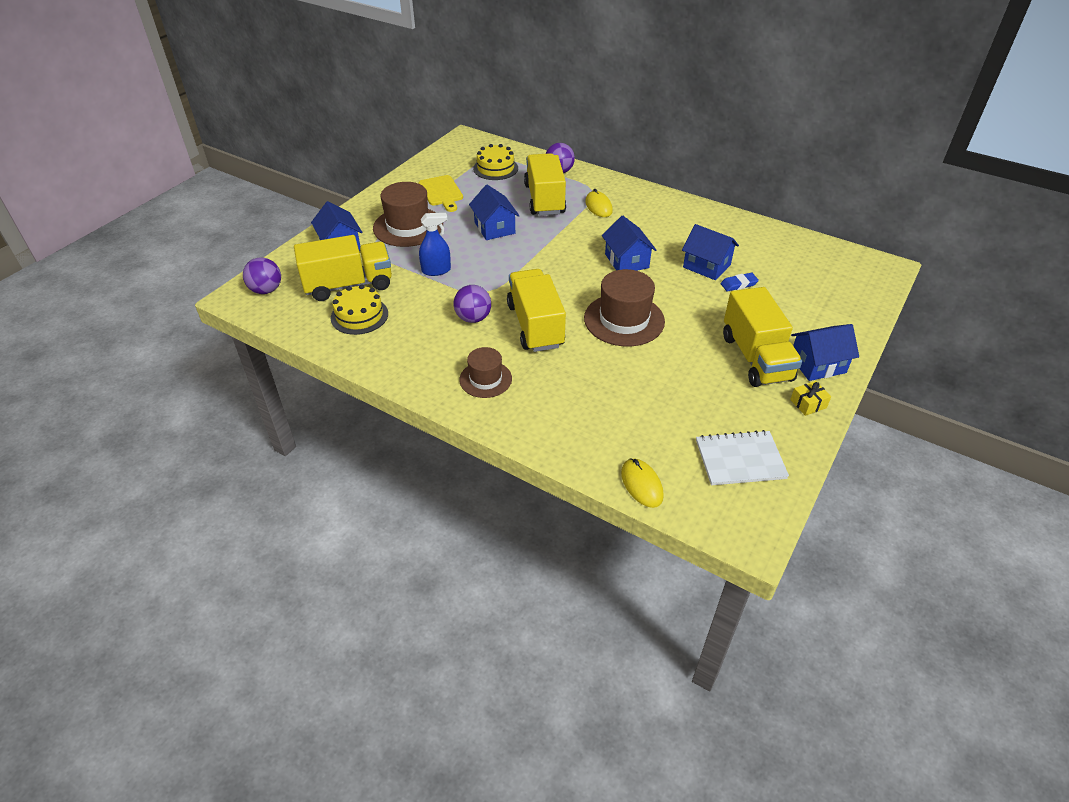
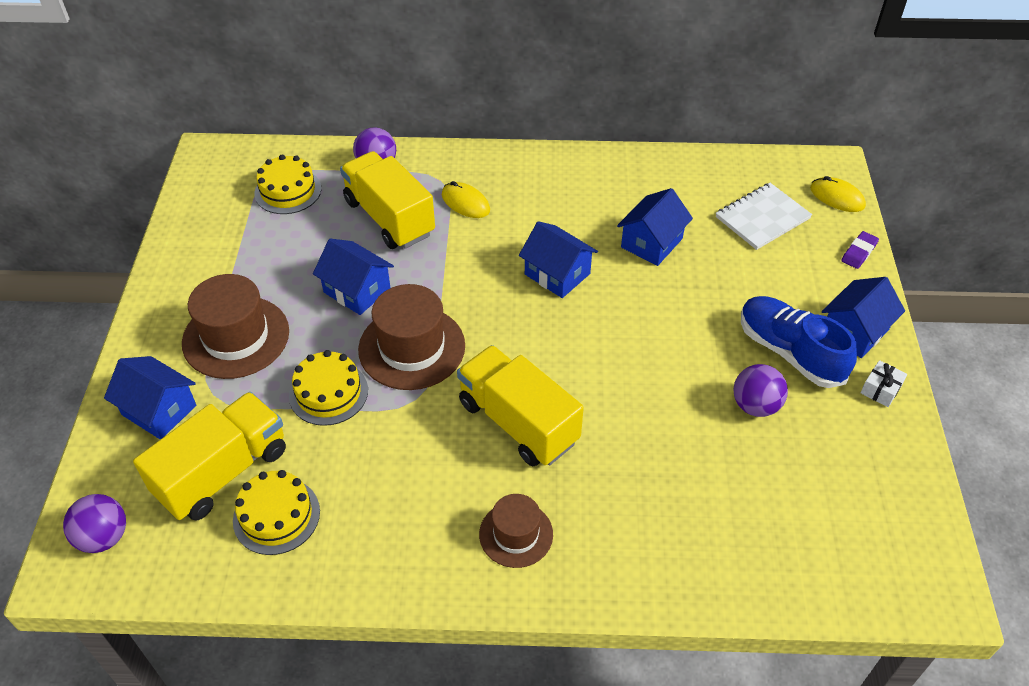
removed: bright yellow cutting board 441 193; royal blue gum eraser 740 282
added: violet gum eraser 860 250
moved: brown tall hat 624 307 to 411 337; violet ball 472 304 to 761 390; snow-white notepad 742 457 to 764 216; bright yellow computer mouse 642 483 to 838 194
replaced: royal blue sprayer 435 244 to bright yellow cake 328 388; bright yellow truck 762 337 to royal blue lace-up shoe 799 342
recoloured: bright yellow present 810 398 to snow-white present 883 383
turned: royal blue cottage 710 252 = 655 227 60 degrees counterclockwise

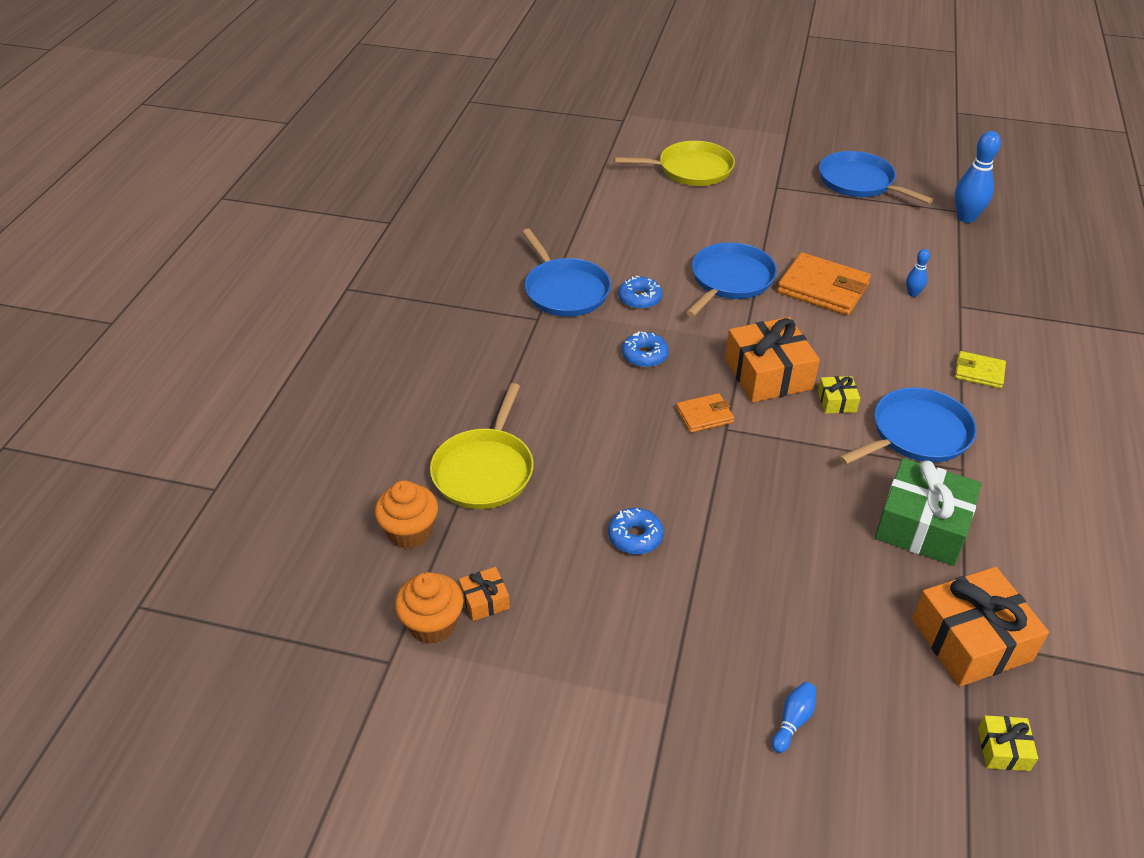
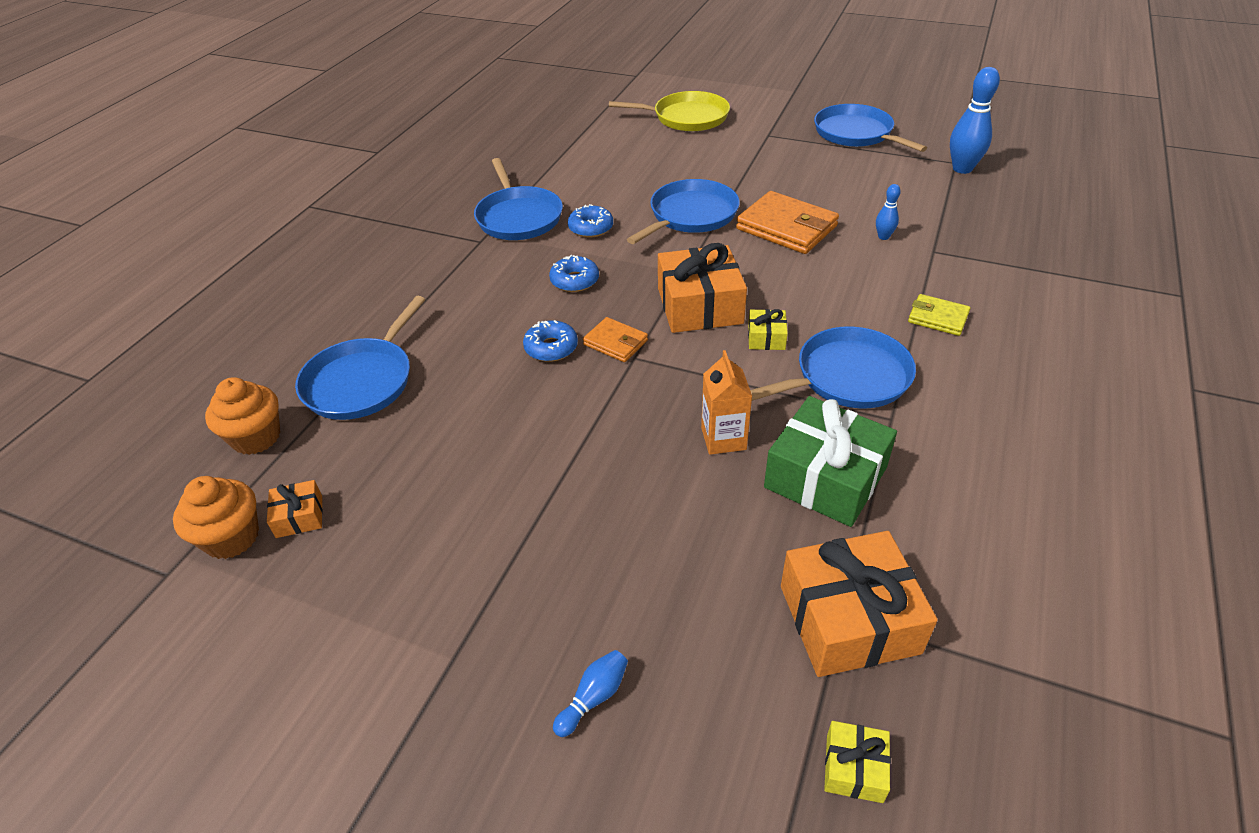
added: orange carton 726 402
moved: royal blue glazed donut 636 531 to 550 341
recoloured: bright yellow skillet 482 446 to royal blue skillet 360 358
turned: orange wallet 705 413 = 615 339 45 degrees clockwise

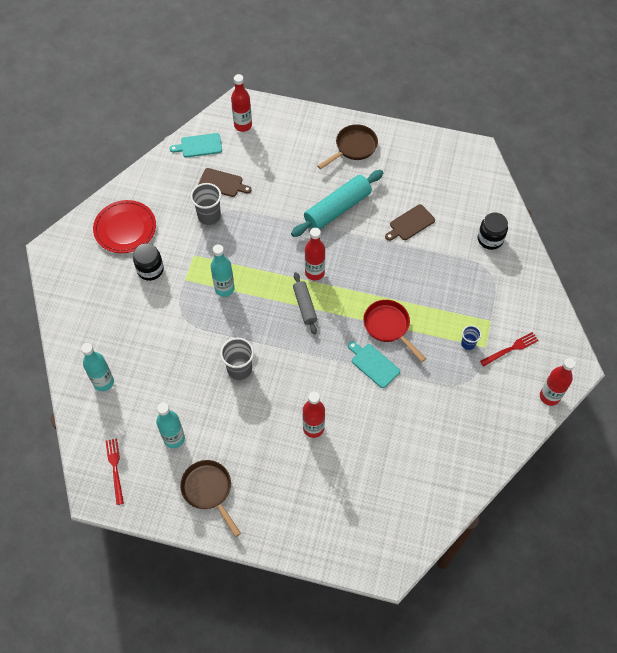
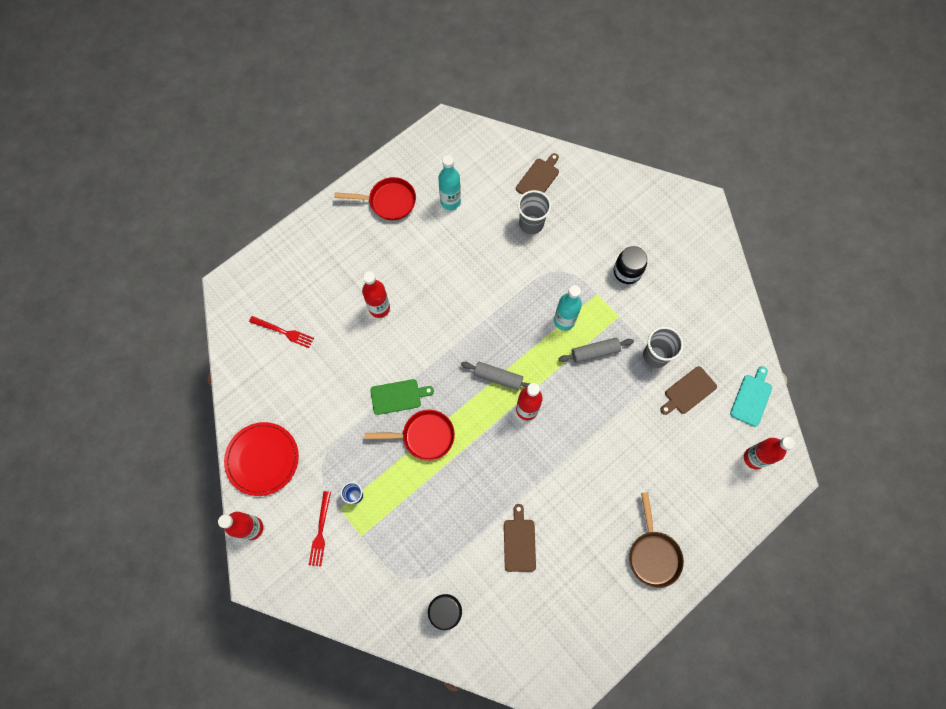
removed: aqua pastry roller 337 203
added: gray pastry roller 596 350
moved: crimson plate 124 226 to 261 459; gray beaker 237 358 to 534 212; crimson dinner fork 115 471 to 281 332
replaced: aqua drink bottle 97 367 to brown cutting board 537 174
recoloured: aqua cutting board 374 364 to emerald cutting board 402 397; brown skillet 210 498 to crimson skillet 375 198

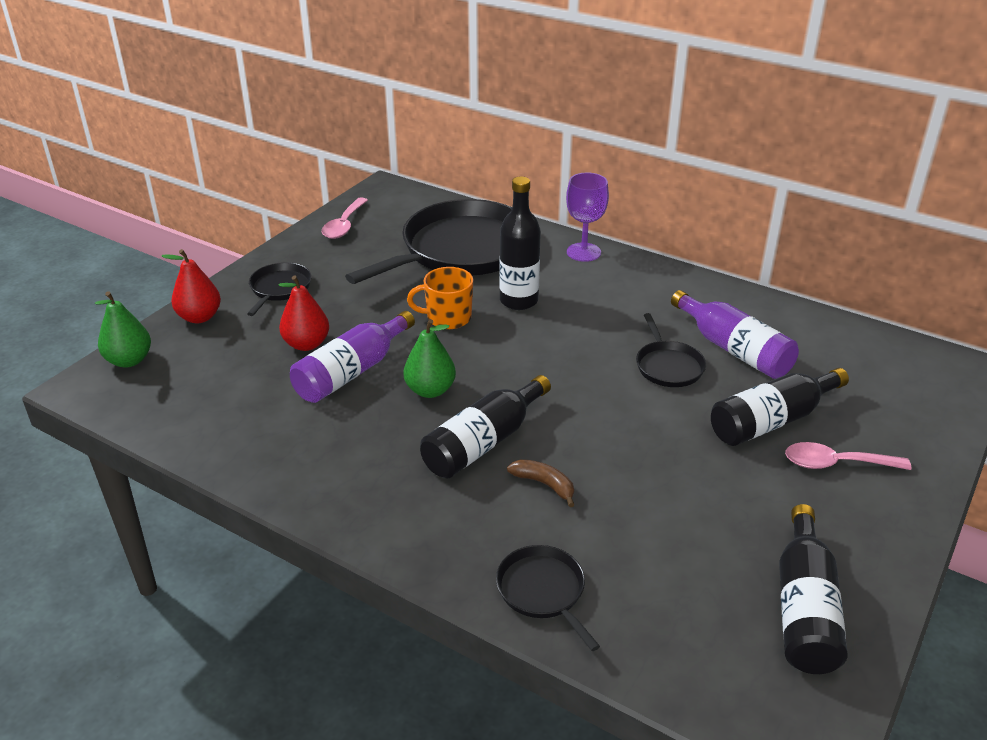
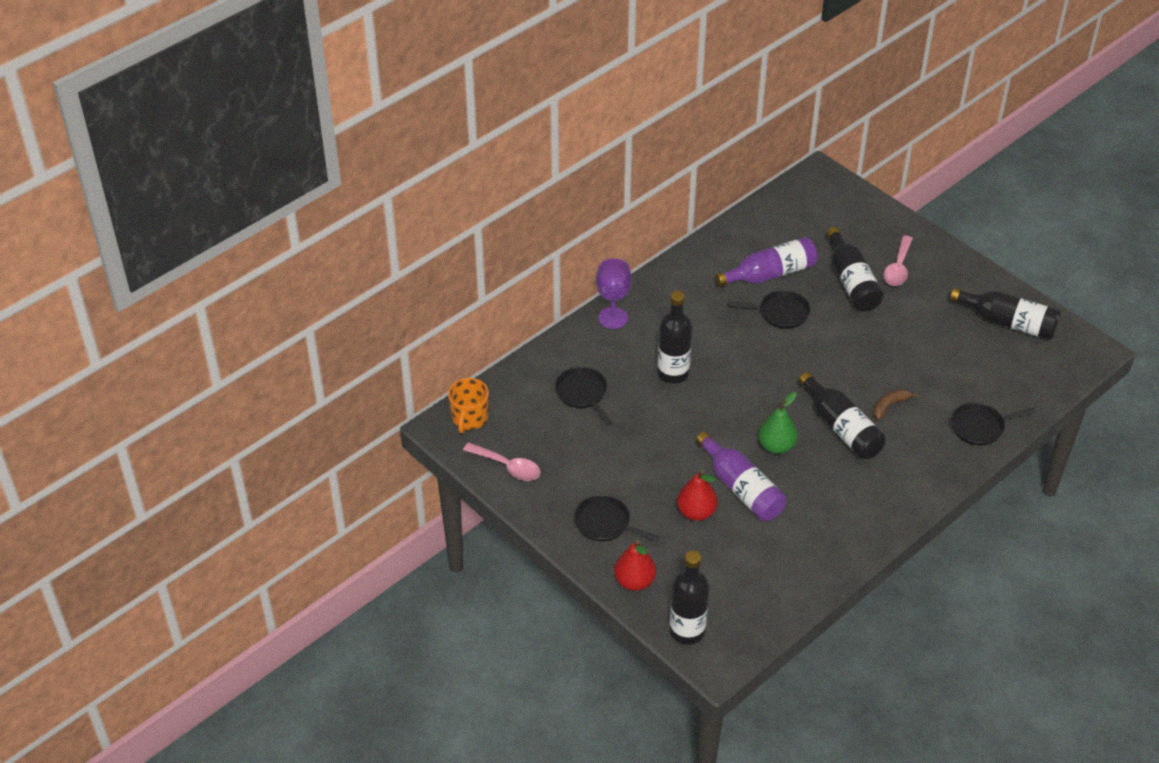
moved: orange coffee mug 440 298 to 468 405
replaced: emerald pear 123 329 to ebony drink bottle 689 597
resized: ebony skillet 428 241 = 583 396 x0.45

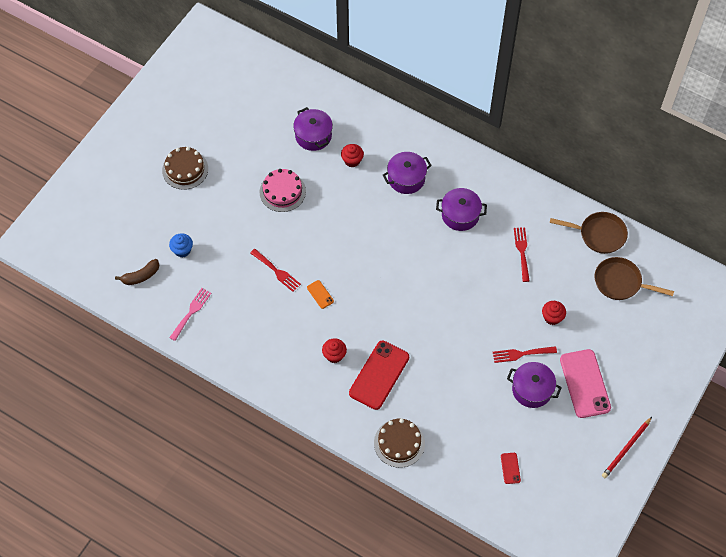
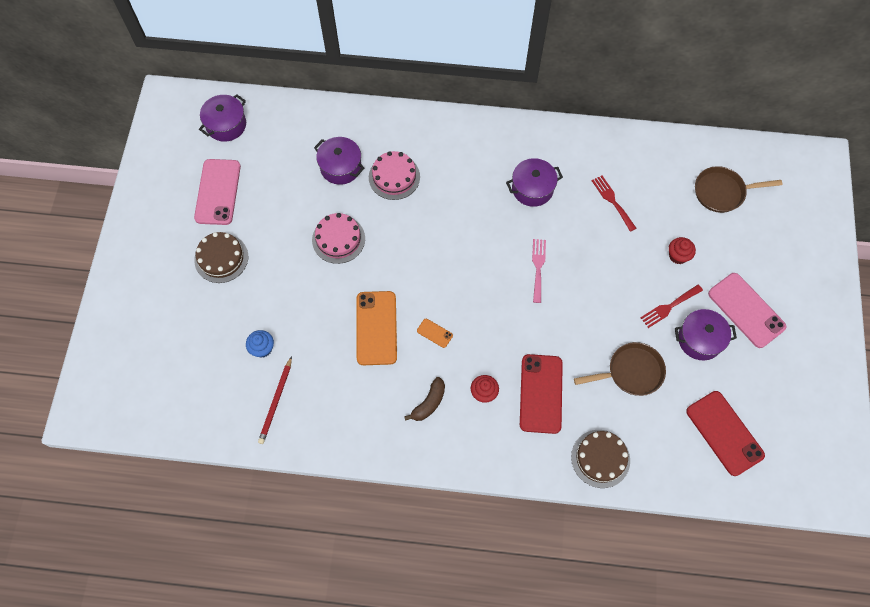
added: pink phone 217 192
moved: violet cooking pot 407 173 to 222 118; brown skillet 589 233 to 620 369; brown toy banana 137 272 to 424 399; pink dinner fork 190 314 to 539 271; crimson wooden pencil 627 447 to 275 400
replaced: crimson cupcake 352 155 to pink cake 394 175; crimson dinner fork 275 270 to orange phone 377 328
resized: crimson phone 511 468 = 725 433 x2.26

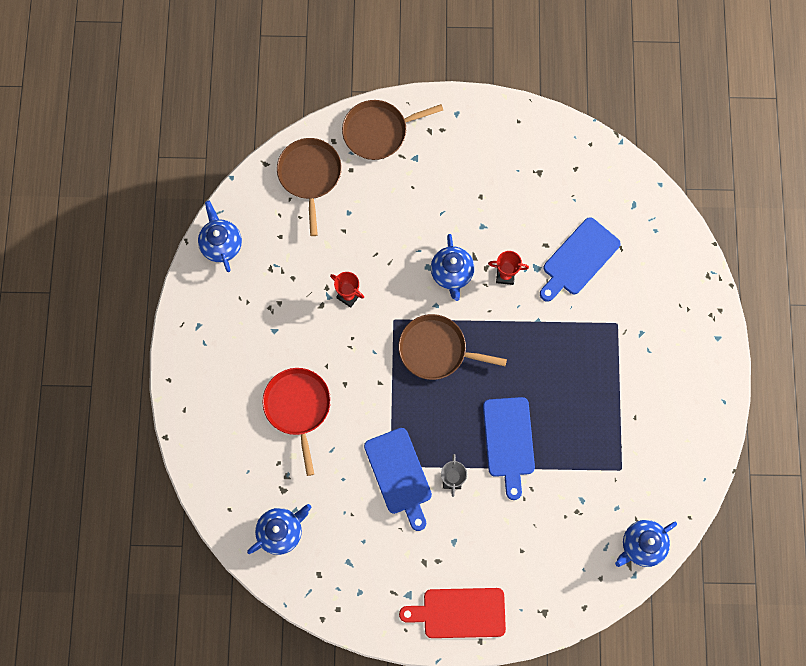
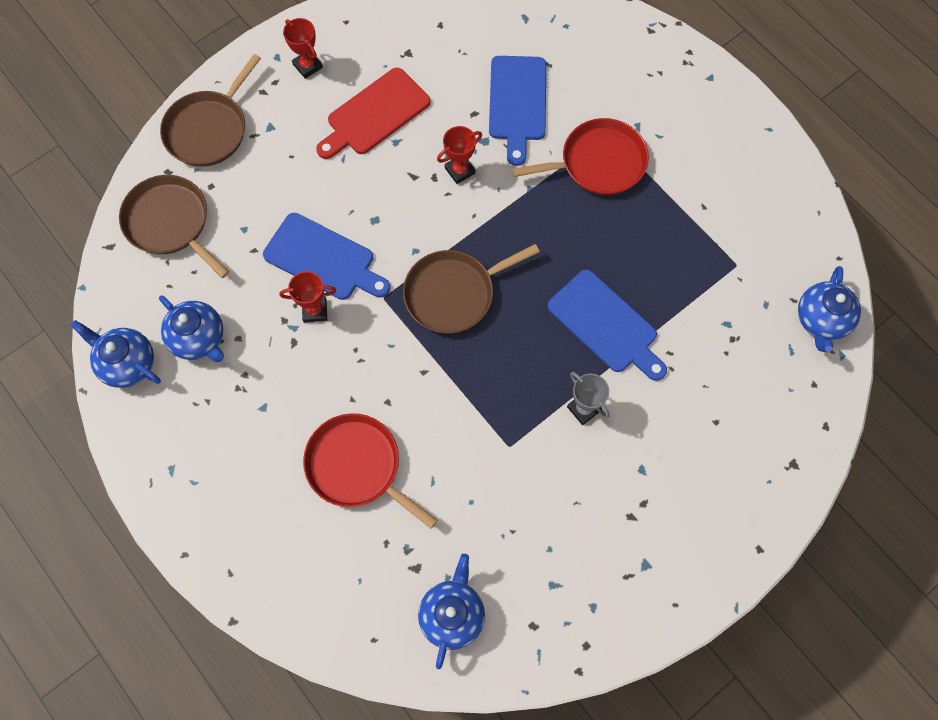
added: crimson award cup 303 48; crimson skillet 580 156
moved: royal blue teapot 452 267 to 191 328; royal blue cutting board 398 479 to 326 256; crimson cutting board 452 613 to 373 113

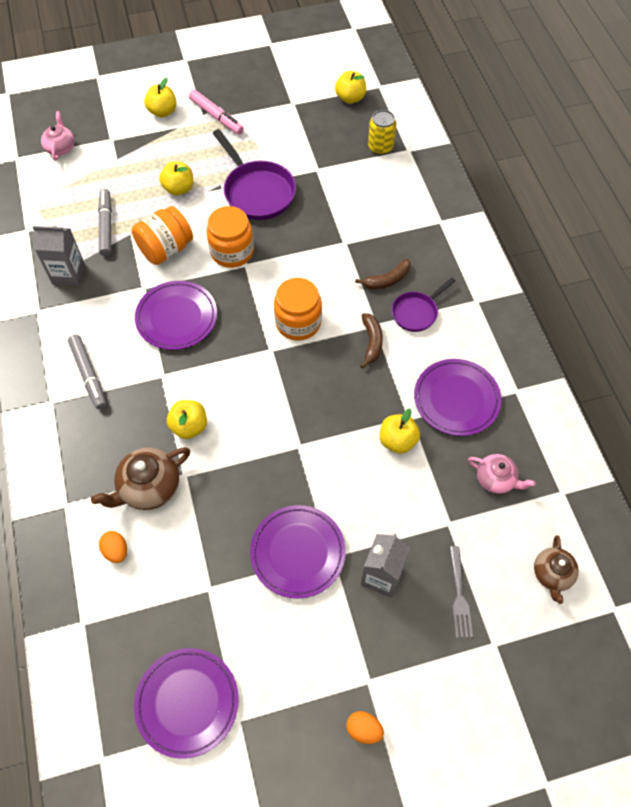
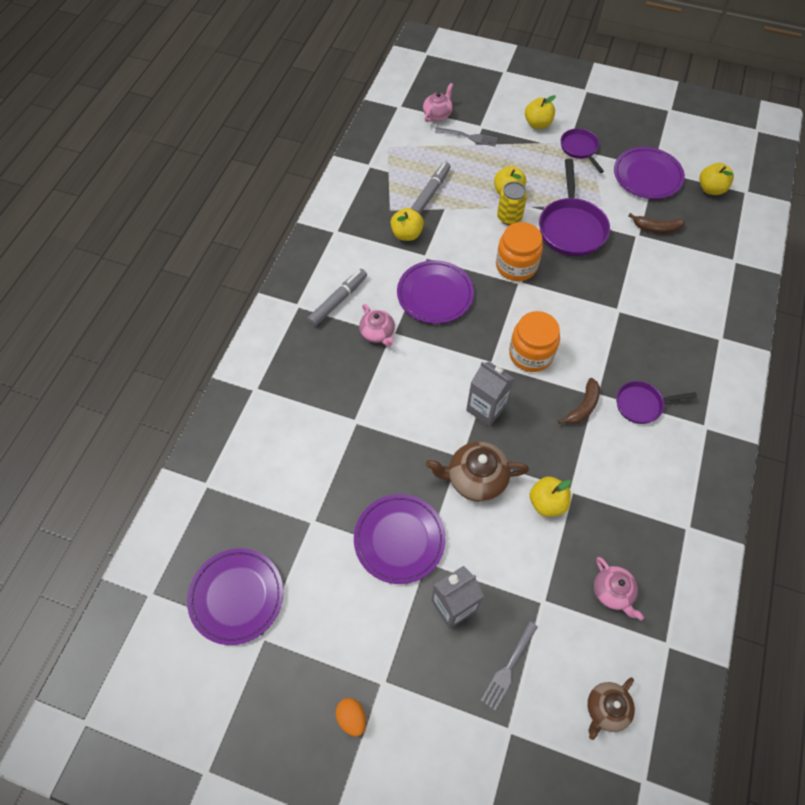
removed: orange jar 162 235; orange toy egg 113 547
added: gray dinner fork 466 136; pink teapot 377 325
moved: bright yellow soda can 382 132 to 512 203; gray carton 59 255 to 490 394; brown toy banana 383 274 to 656 223; violet plate 457 397 to 649 173; bright yellow apple fruit 187 419 to 407 224; brown teapot 140 478 to 477 471
replaced: pink marker pen 216 112 to violet skillet 582 150
turned: gray marker pen 87 372 = 337 297 150 degrees counterclockwise

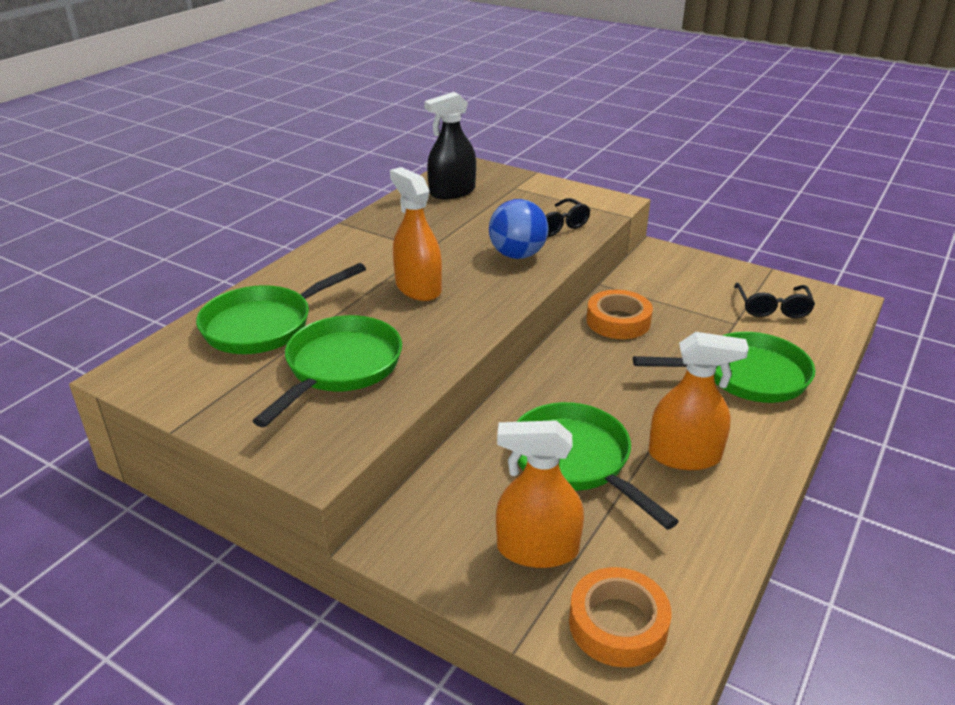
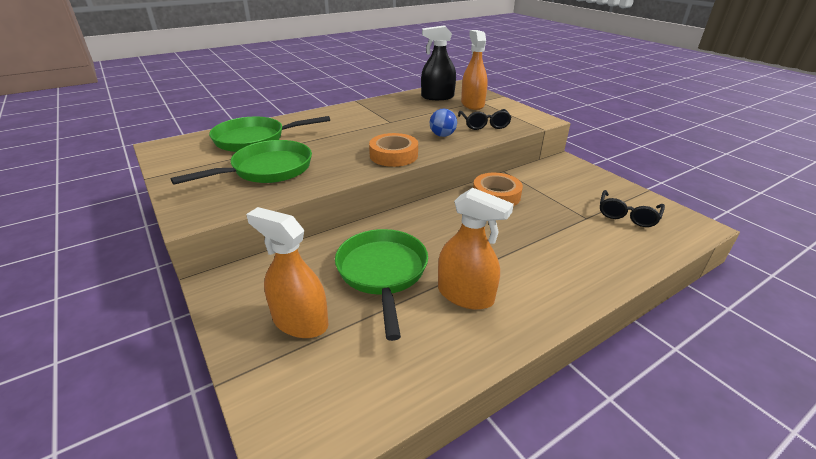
removed: emerald skillet 724 367
moved: orange sprayer 416 234 to 474 70; orange sticky tape 620 617 to 393 150
resized: royal blue ball 518 229 = 443 123 x0.66

